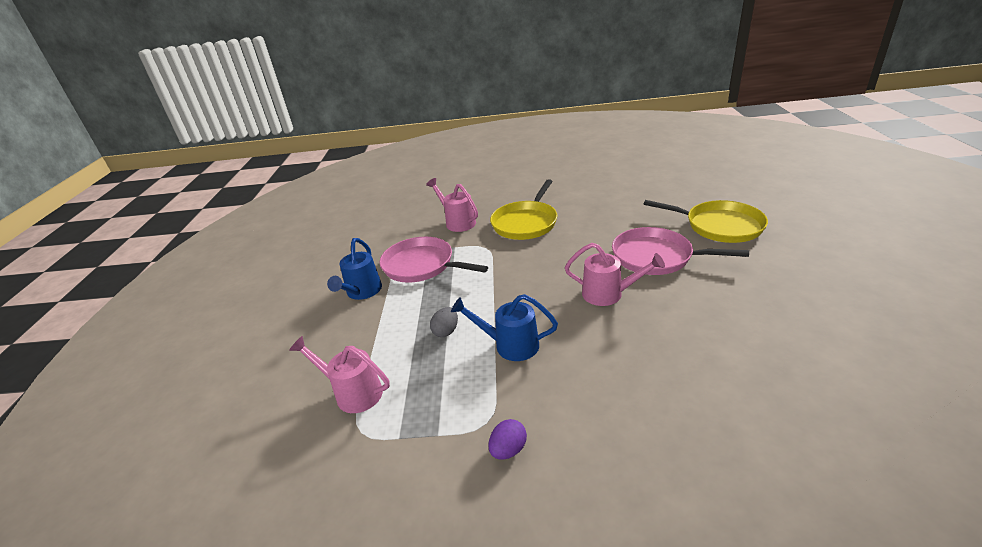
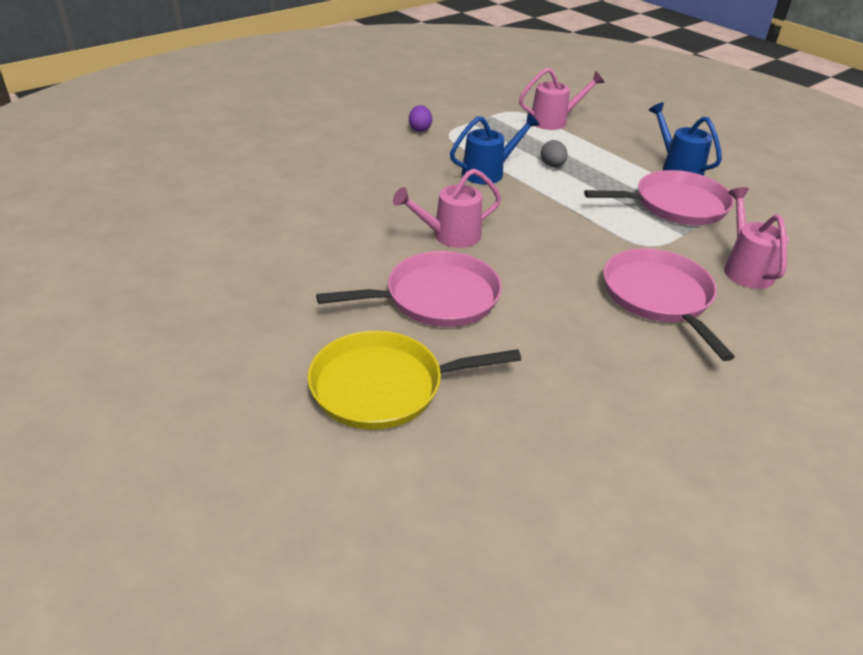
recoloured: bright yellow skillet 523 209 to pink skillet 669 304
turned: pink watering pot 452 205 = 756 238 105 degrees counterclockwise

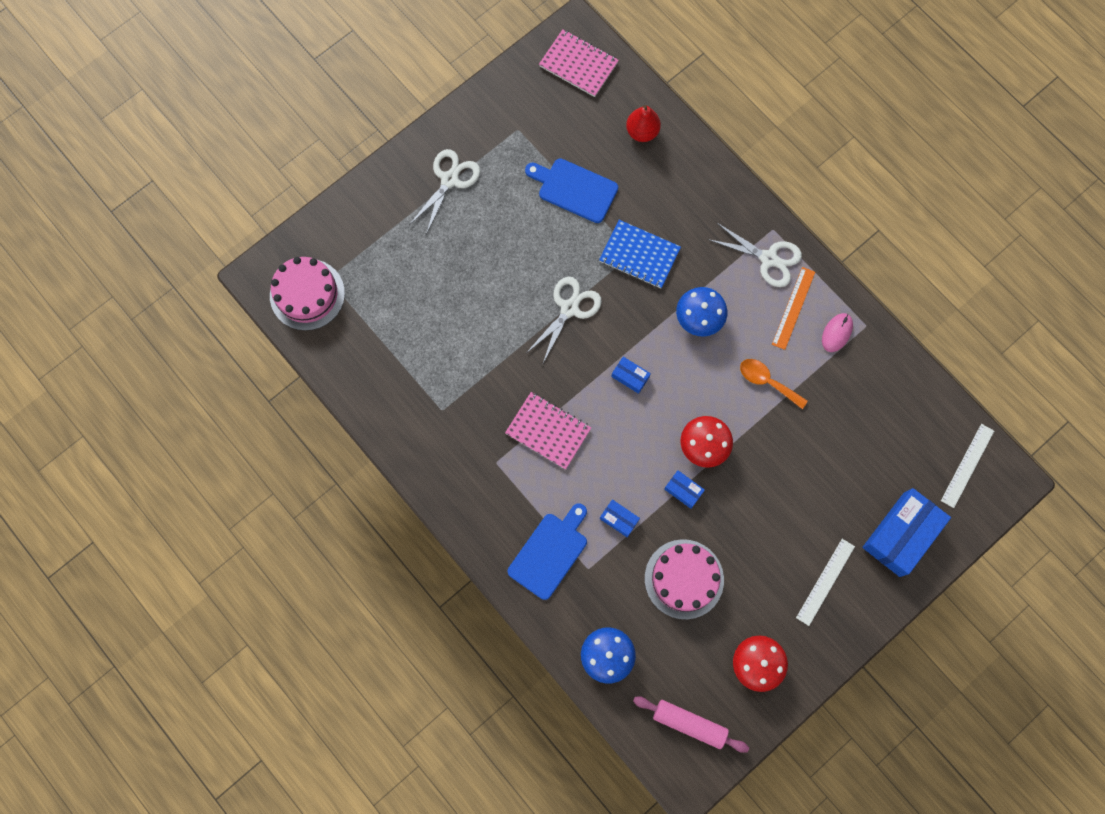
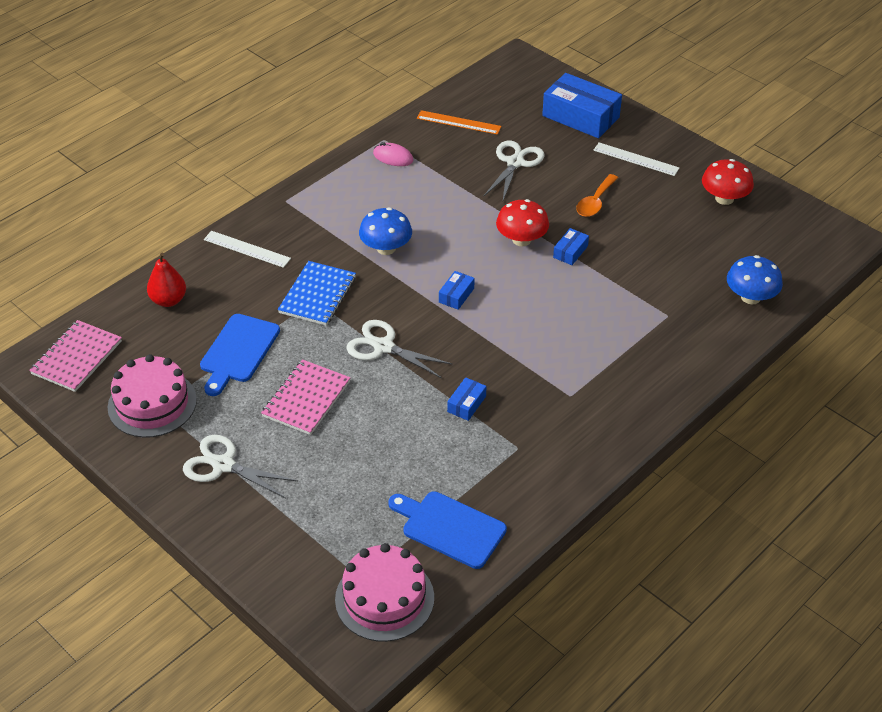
removed: pink pastry roller 691 724
moved: snow-white shears 755 254 to 513 170; orange straightedge 793 308 to 459 122; orange teaspoon 774 384 to 597 195; pink notepad 548 431 to 305 397; snow-white straightedge 967 466 to 247 249; royal blue parcel 620 518 to 466 399; royal blue cutting board 547 551 to 447 530; pink cake 684 579 to 152 396

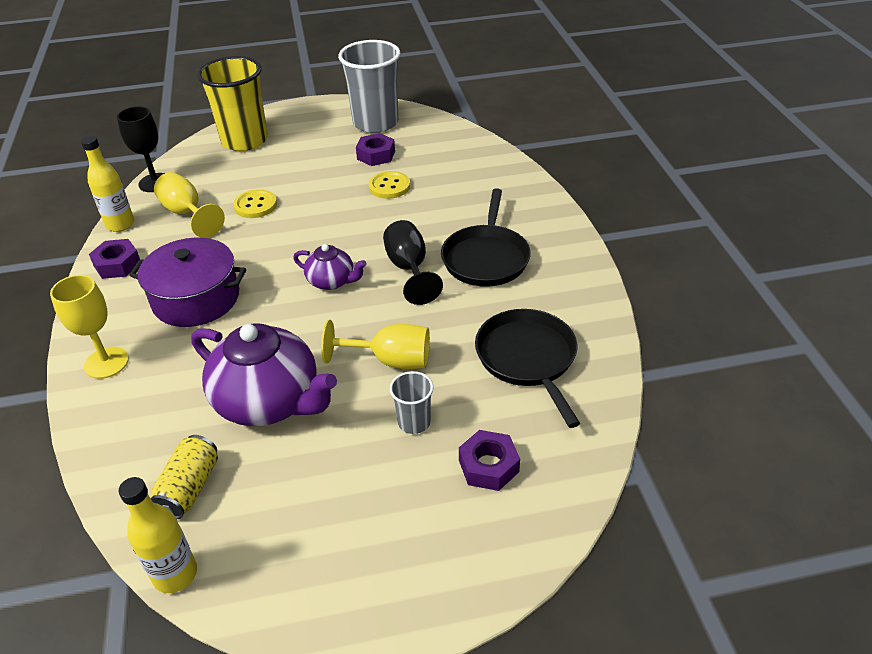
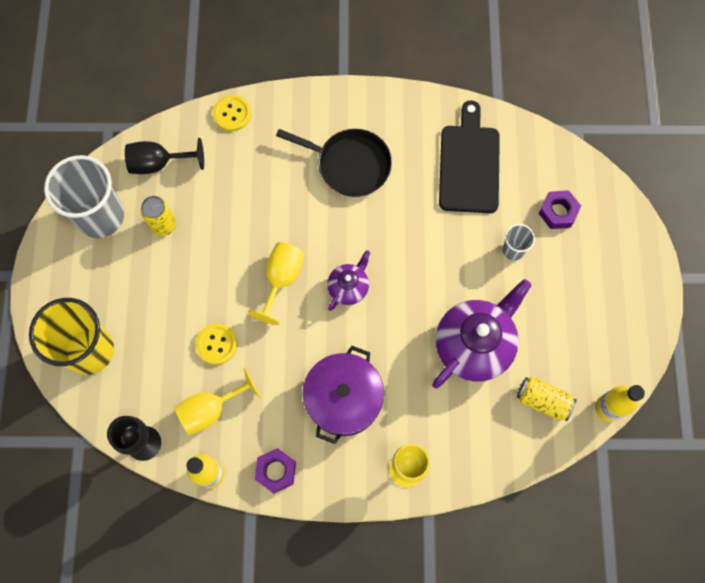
moved: bright yellow sewing button 389 185 to 232 113; ebony chalice 413 262 to 164 156; bright yellow chalice 375 344 to 276 283
replaced: violet hex nut 375 149 to bright yellow soda can 158 216; ebony skillet 527 368 to ebony cutting board 469 156

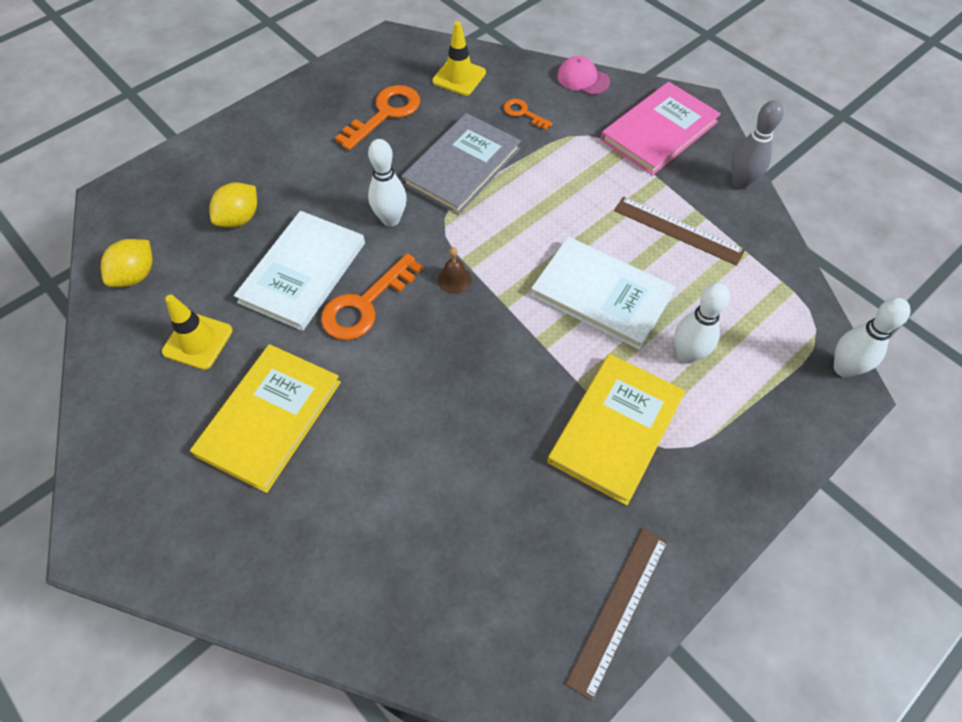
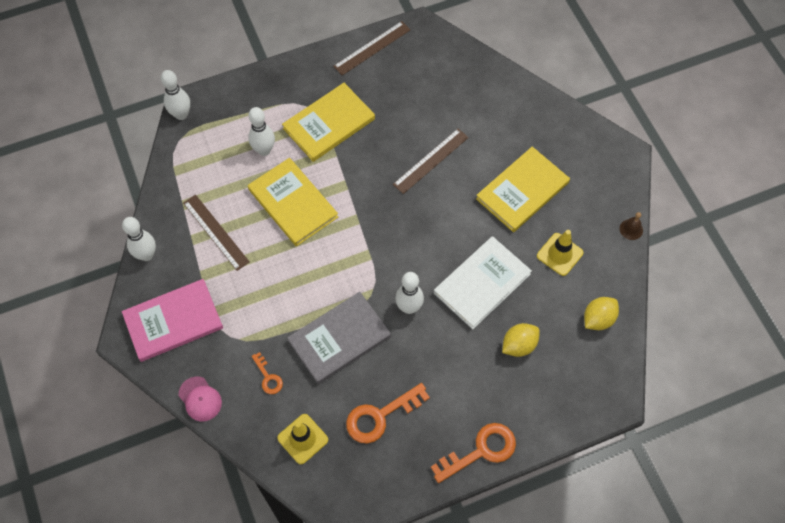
added: brown straightedge 431 161
moved: brown hand bell 455 270 to 631 226; orange key 372 296 to 473 453
recoloured: gray tenpin 757 144 to snow-white tenpin 139 239; snow-white book 603 293 to bright yellow book 293 202

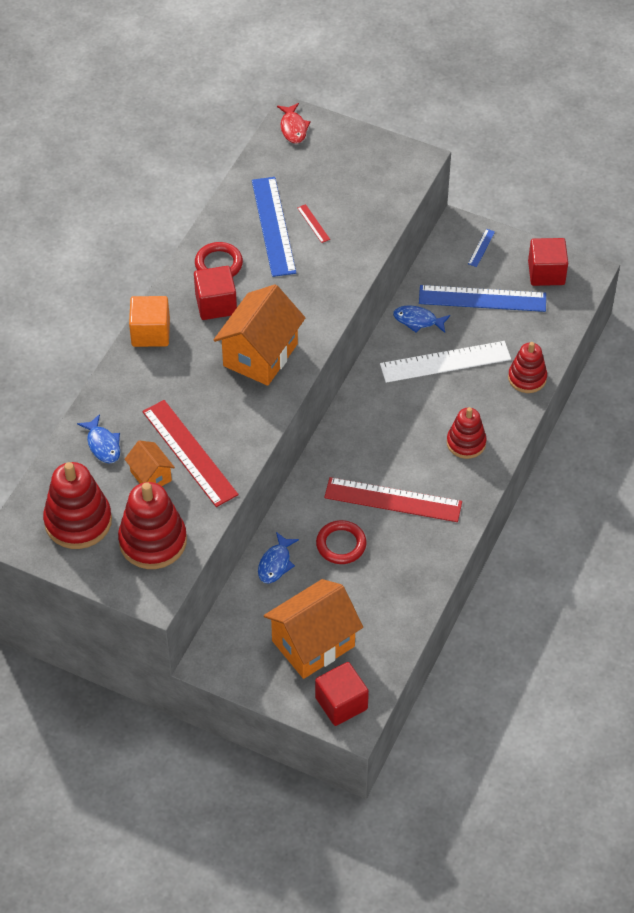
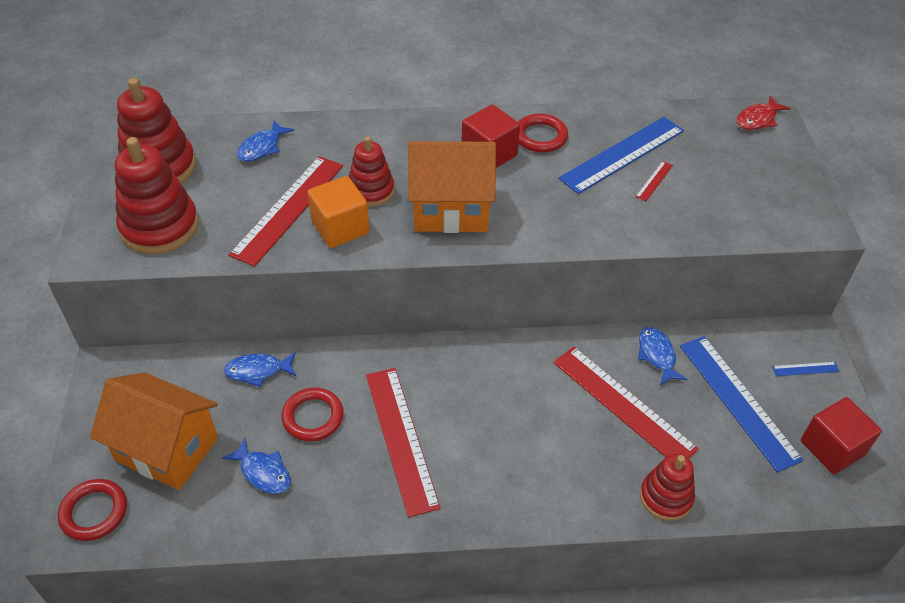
removed: orange cottage 150 463
added: royal blue fish figure 256 466
moved: orange block 149 321 to 338 212; crimson stacking rings 467 433 to 371 171
replaced: crimson block 342 694 to crimson torus 92 510
recoloured: snow-white straightedge 445 362 to crimson straightedge 626 402

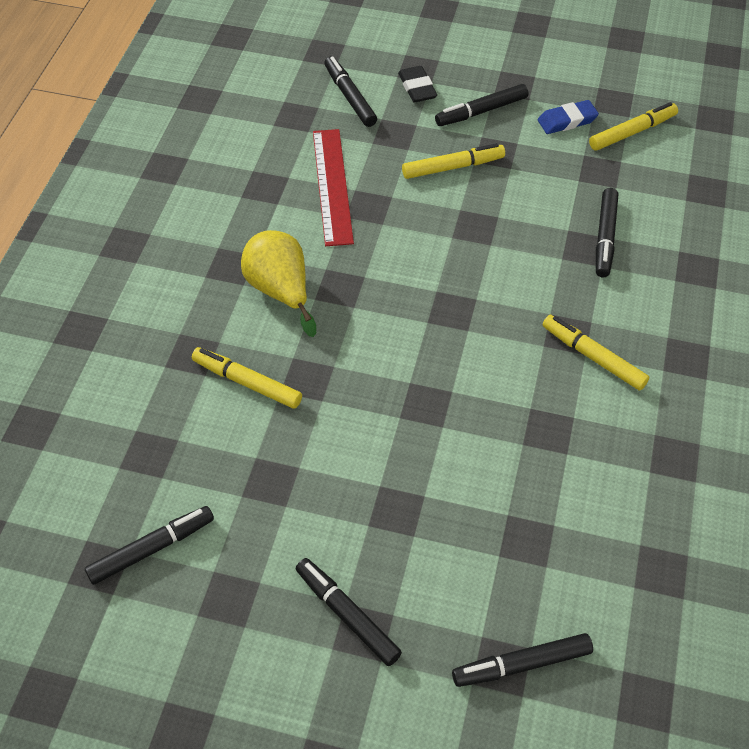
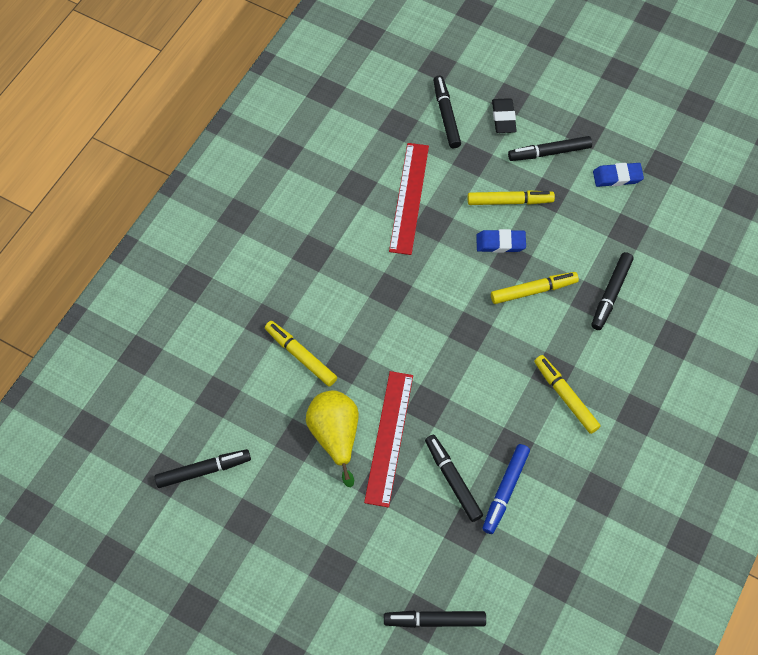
added: royal blue gum eraser 501 241; crimson straightedge 388 439; royal blue marker pen 506 489
moved: bright yellow marker pen 633 126 to 535 288; bright yellow pear 278 283 to 332 438; ebony marker pen 349 612 to 454 478

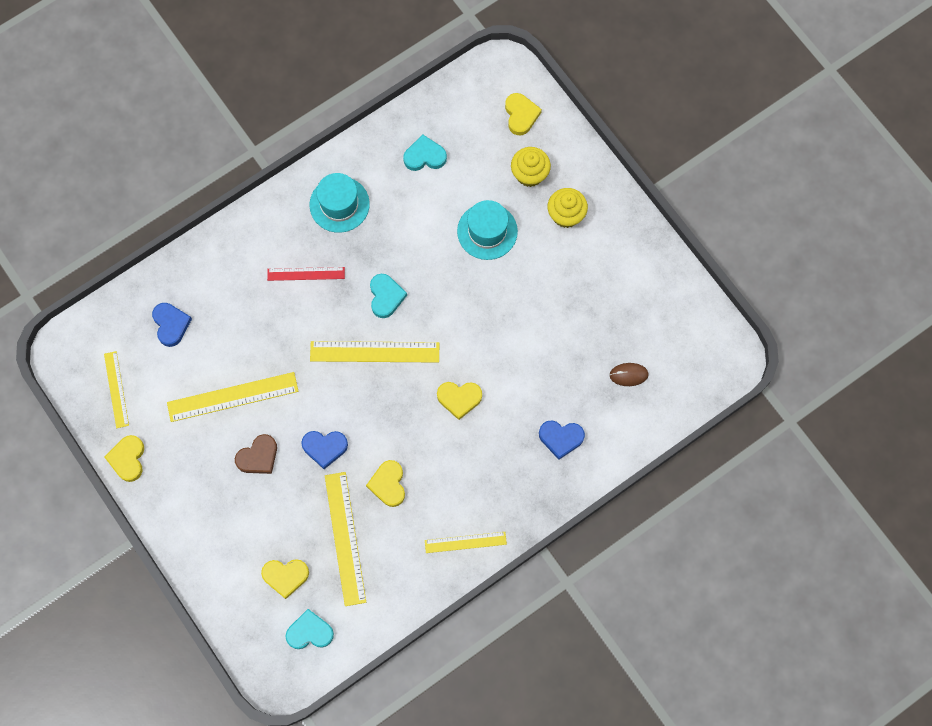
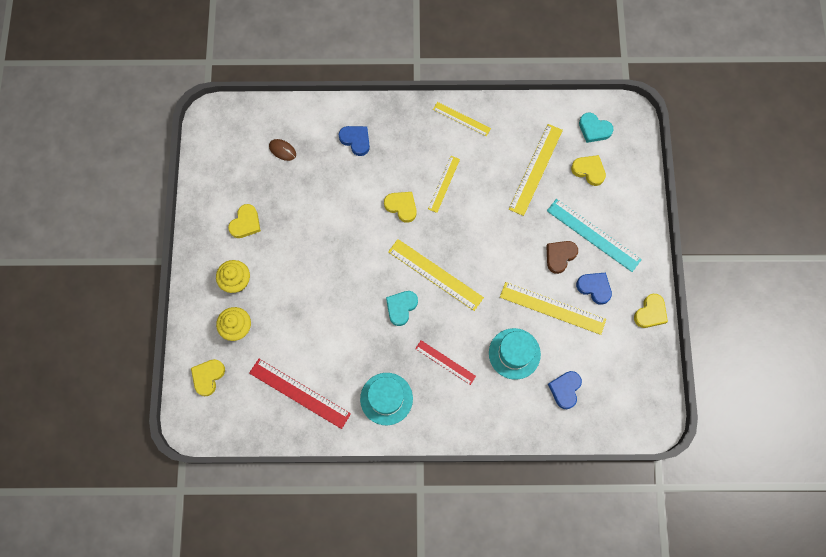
added: aqua straightedge 594 235
moved: aqua tall hat 487 230 to 515 354; bright yellow straightedge 116 389 to 444 184; royal blue heart shape 324 450 to 594 289; bright yellow heart shape 385 483 to 244 221
replaced: aqua heart shape 425 153 to crimson straightedge 300 394
turned: brown heart shape 256 454 = 562 257 45 degrees counterclockwise

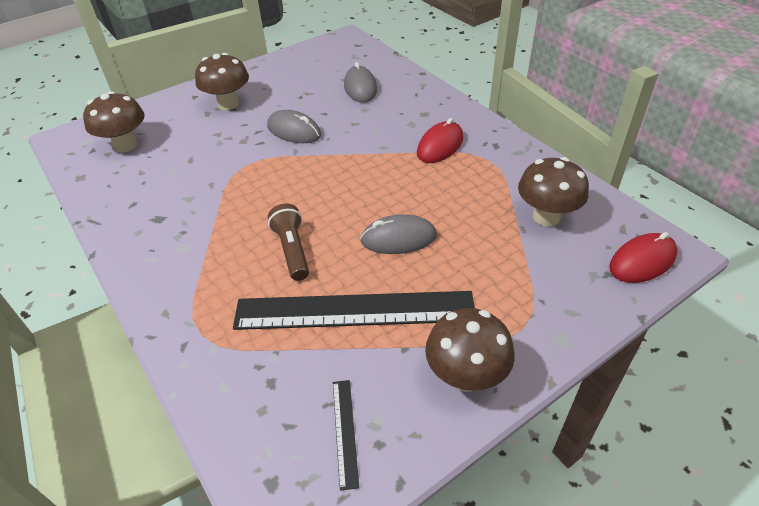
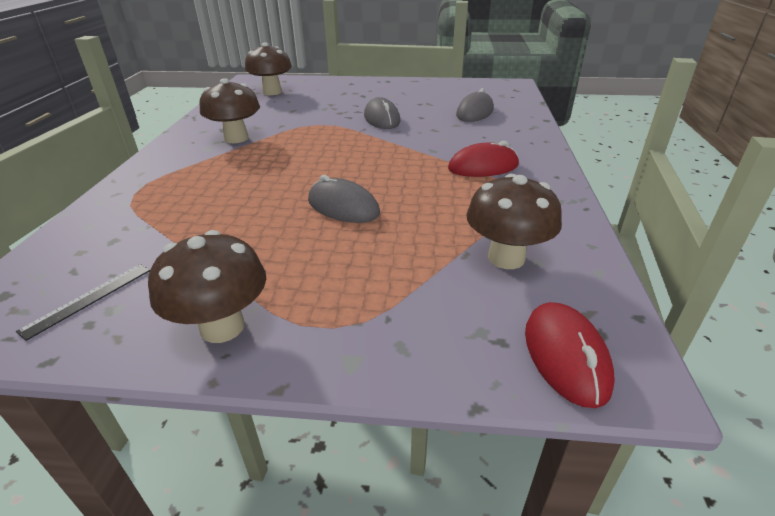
removed: brown torch 288 242; ebony straightedge 354 310
moved: brown toadstool 222 81 to 230 110
turned: crimson computer mouse 643 257 = 570 355 75 degrees clockwise

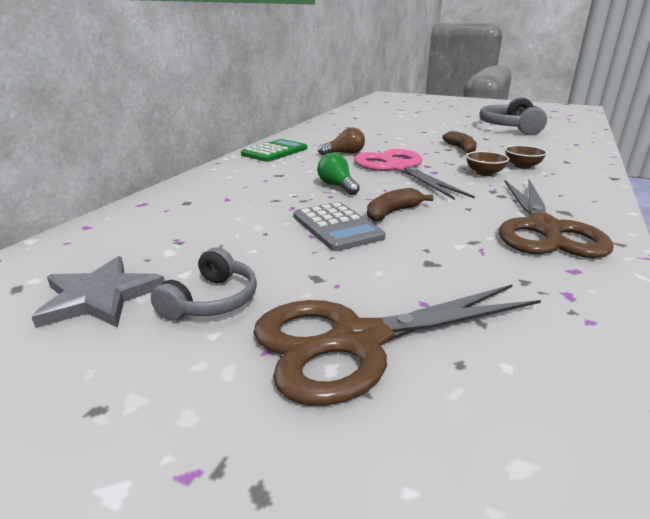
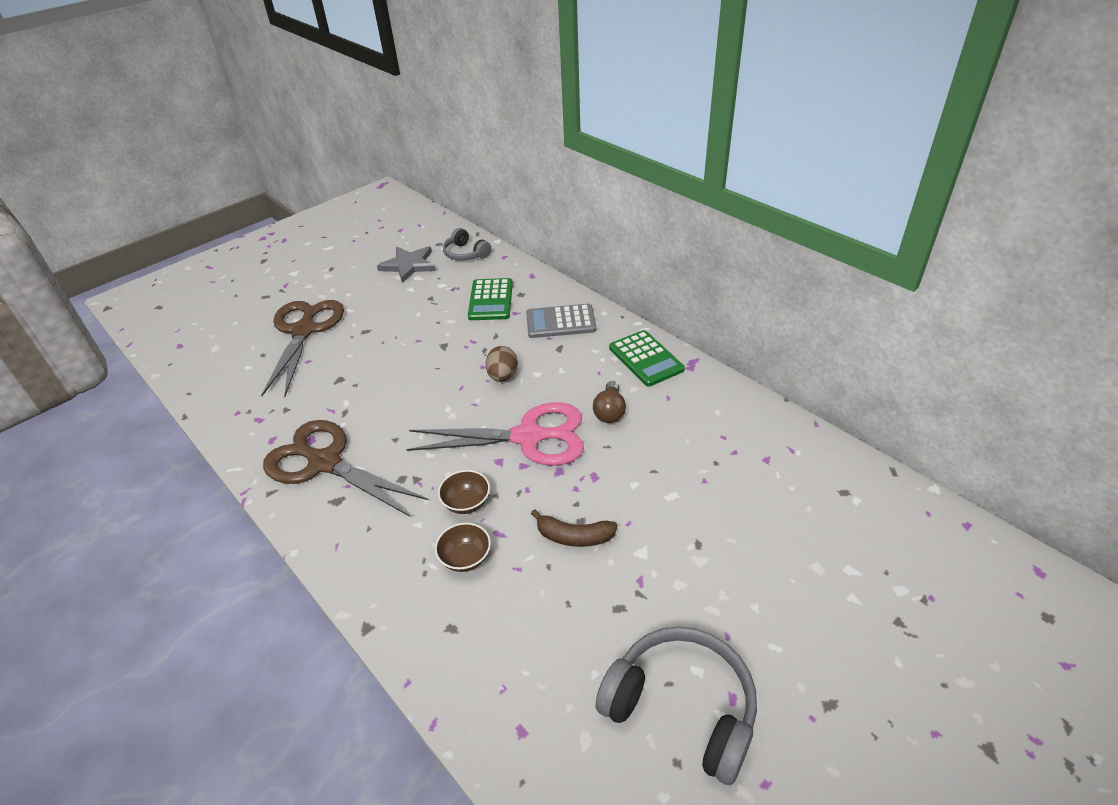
removed: brown toy banana 400 204
added: emerald pocket calculator 490 299
moved: gray pocket calculator 339 226 to 561 321; gray headphones 204 284 to 467 244
replaced: emerald lightbulb 338 174 to brown toy egg 501 364

